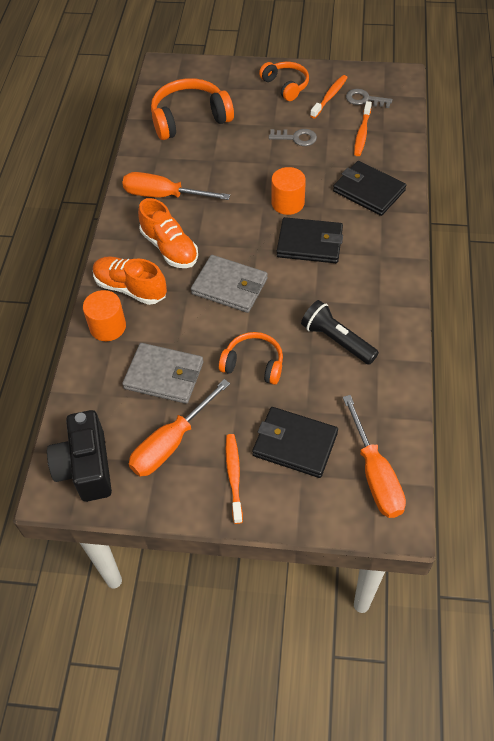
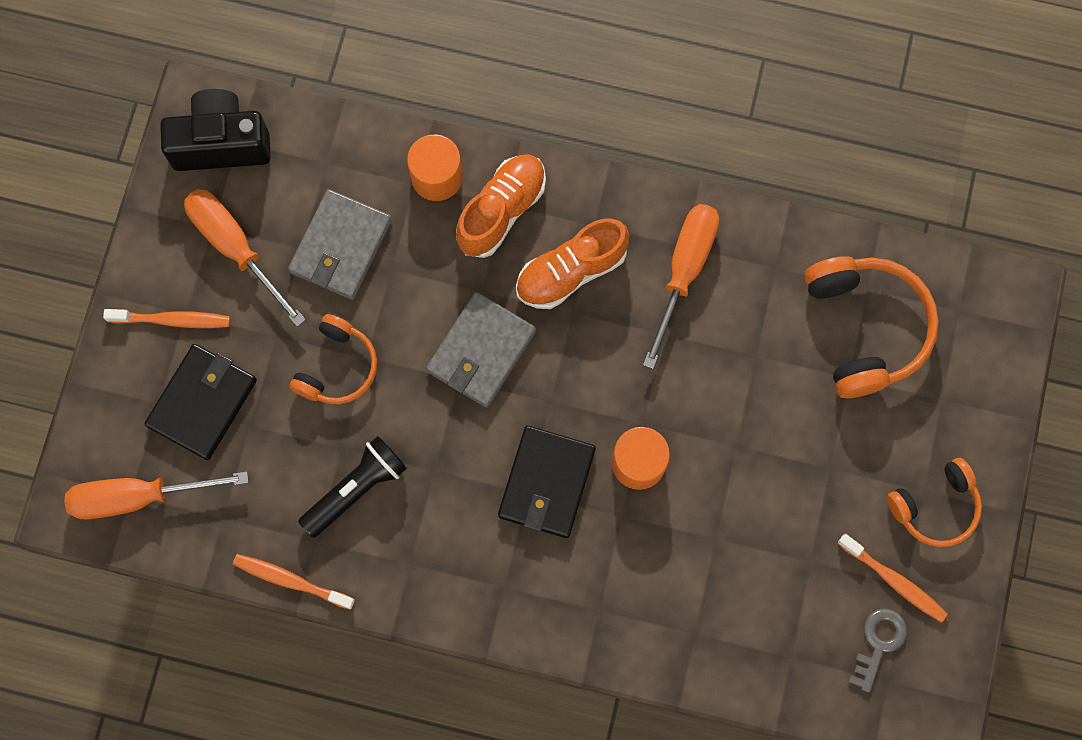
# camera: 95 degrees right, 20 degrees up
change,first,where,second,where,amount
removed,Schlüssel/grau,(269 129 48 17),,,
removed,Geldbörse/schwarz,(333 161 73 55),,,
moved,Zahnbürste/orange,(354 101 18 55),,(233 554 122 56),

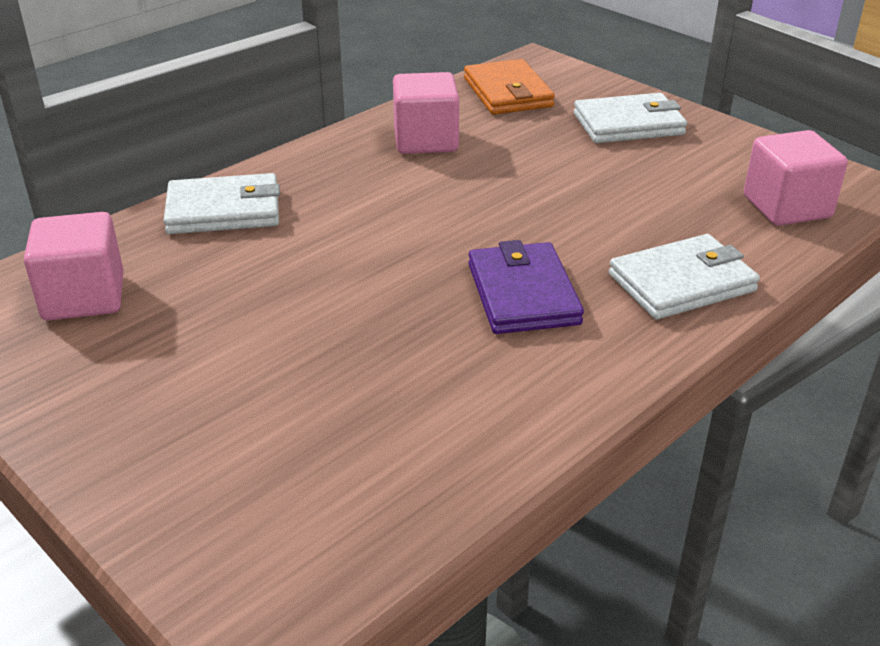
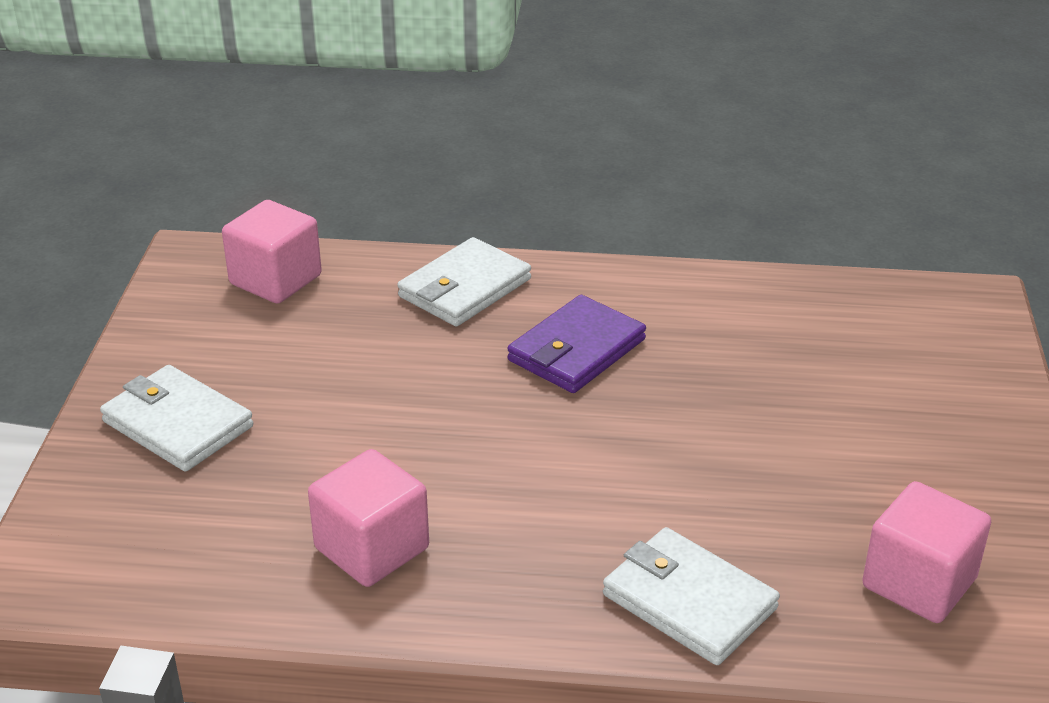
# camera: 130 degrees left, 0 degrees up
change,first,where,second,where,amount
removed,Geldbörse/orange,(464 59 91 56),,,
turned,Geldbörse/weiß,(609 234 151 85),,(397 237 134 90),75 degrees counterclockwise

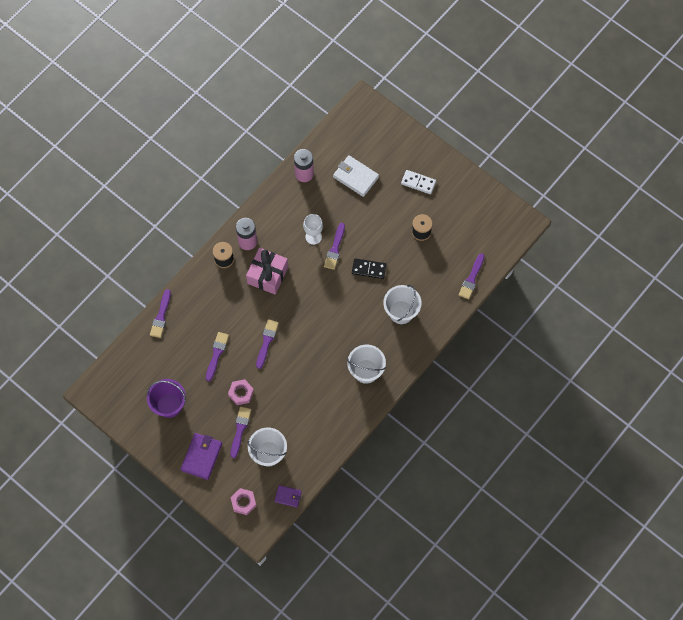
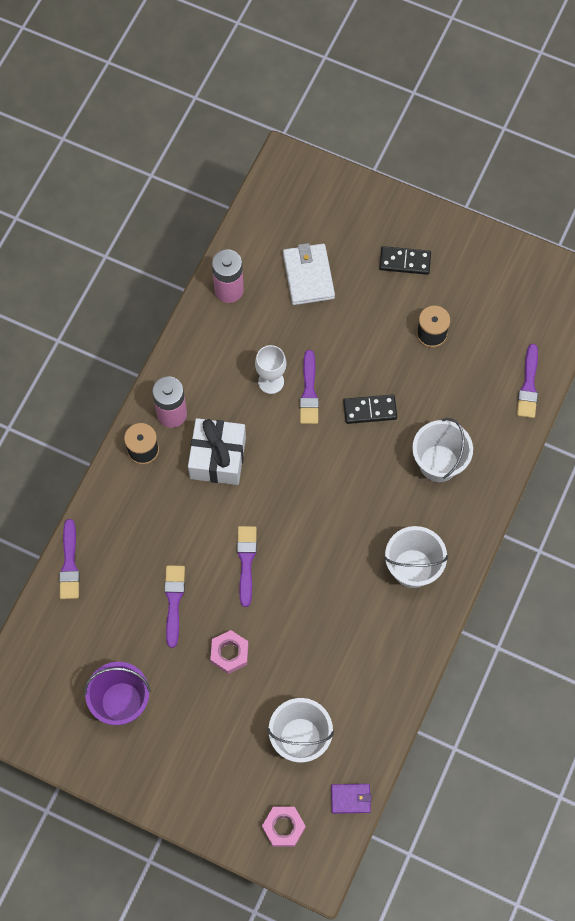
# camera: 15 degrees left, 0 degrees up
change,first,where,second,where,amount
removed,Geldbörse/lila,(181 433 41 47),,,
removed,Pinsel/lila,(230 407 21 51),,,
recoloured,Geschenk/rosa,(246 248 42 47),Geschenk/weiß,(188 418 58 67),
turned,Geldbörse/weiß,(333 155 46 42),,(283 243 52 62),60 degrees clockwise
recoloured,Dominostein/weiß,(401 170 35 24),Dominostein/schwarz,(379 246 52 29),

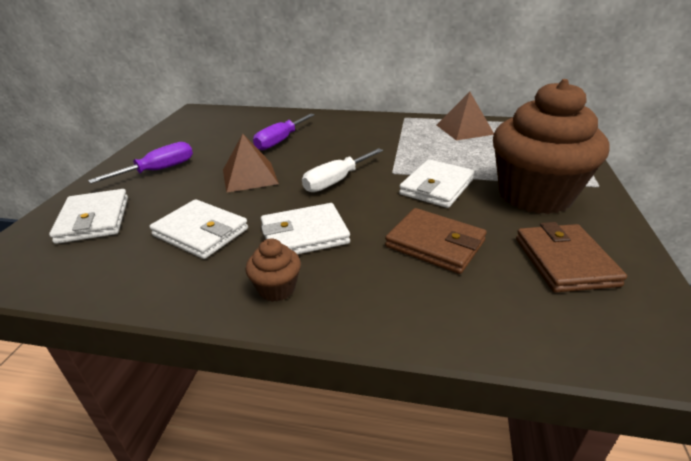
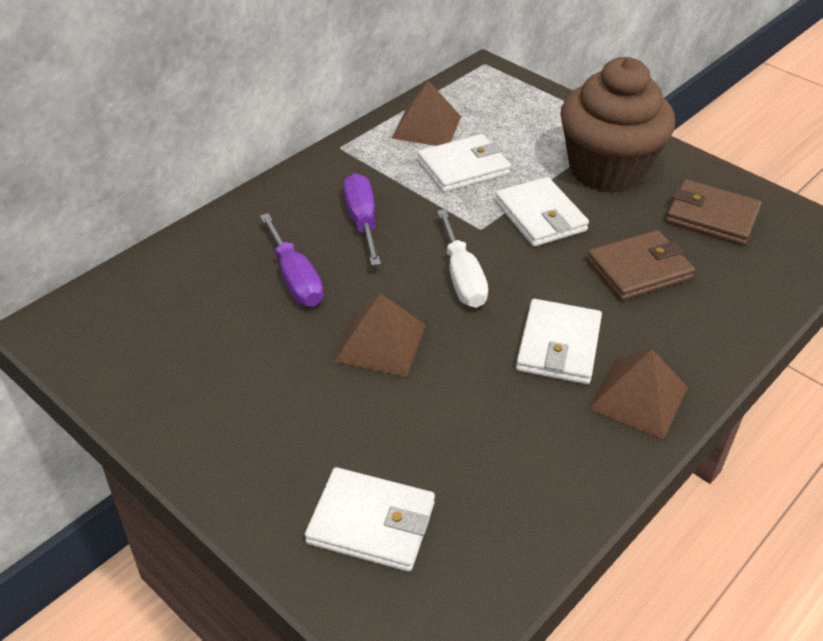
# camera: 60 degrees left, 10 degrees up
change,first,where,second,where,amount
moved,Schraubenzieher/lila,(88 142 105 42),,(343 173 38 93),
moved,Geldbörse/weiß,(150 199 98 60),,(417 134 94 58),
replaced,Muffin/braun,(246 238 55 64),Pyramide/braun,(588 349 100 91),

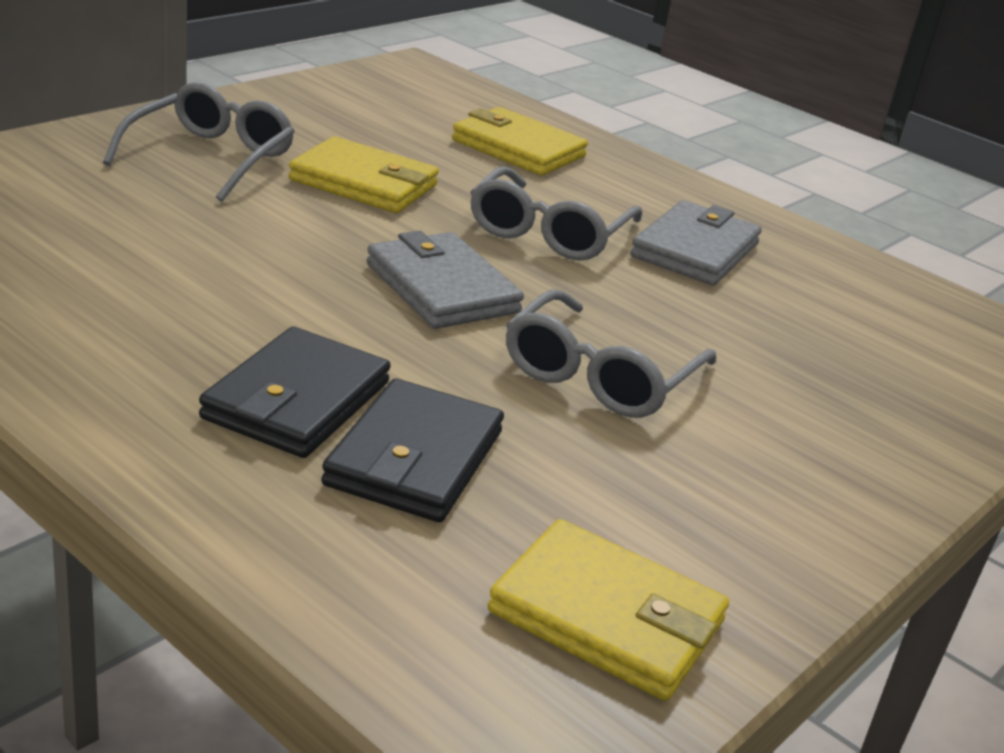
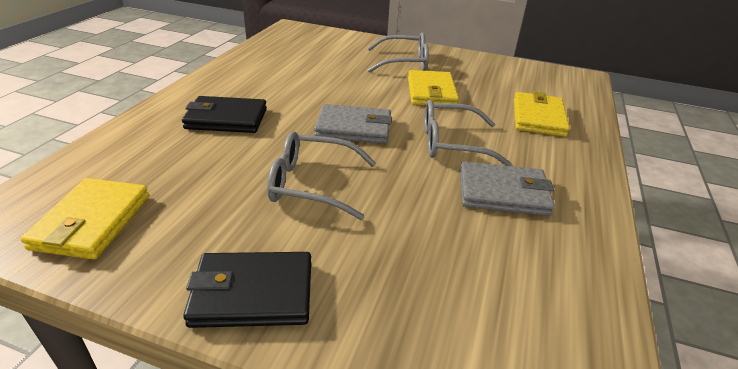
# camera: 70 degrees right, 5 degrees up
change,first,where,second,where,amount
moved,Geldbörse/schwarz,(321 378 183 144),,(183 252 128 76),
turned,Geldbörse/grau,(366 231 158 98),,(314 104 78 40),60 degrees clockwise

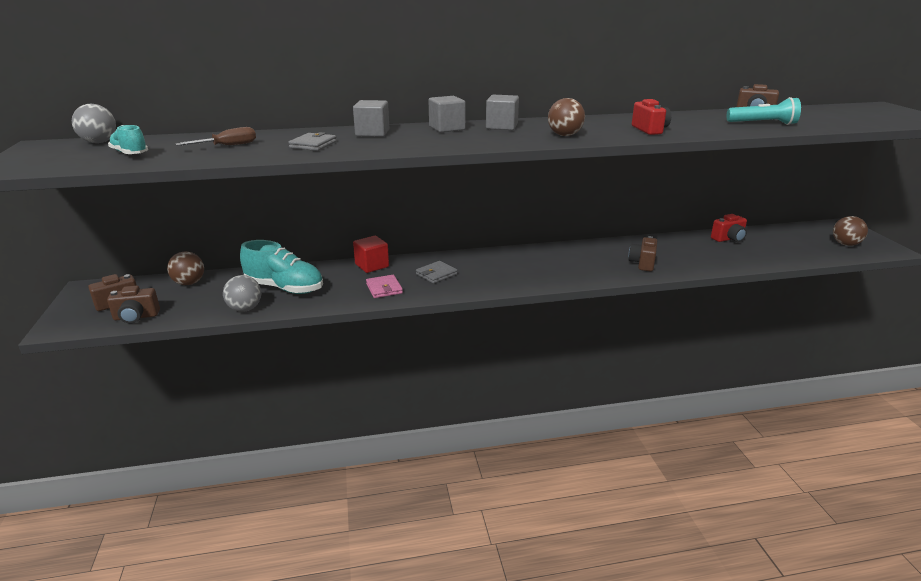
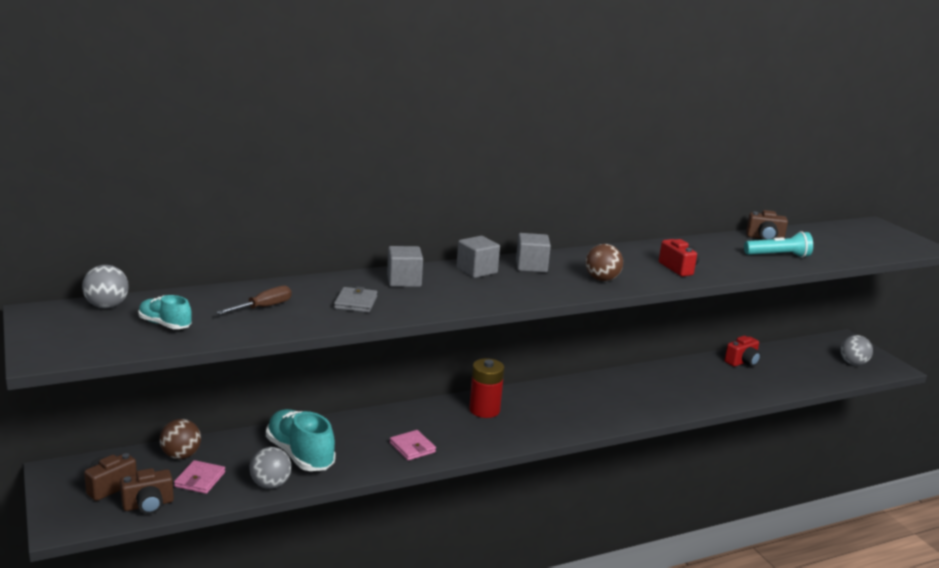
# camera: 15 degrees left, 5 degrees down
change,first,where,second,where,amount
turned,Schuh/türkis,(240 240 83 54),,(266 409 70 62),135 degrees counterclockwise
removed,Kubus/rot,(353 236 36 37),,,
removed,Geldbörse/grau,(416 261 41 23),,,
removed,Kamera/braun,(628 236 29 36),,,
recoloured,Ball/braun,(833 216 35 30),Ball/grau,(840 335 33 30),
added,,,Geldbörse/rosa,(174 460 51 34),
added,,,Batterie/rot,(469 358 35 60),

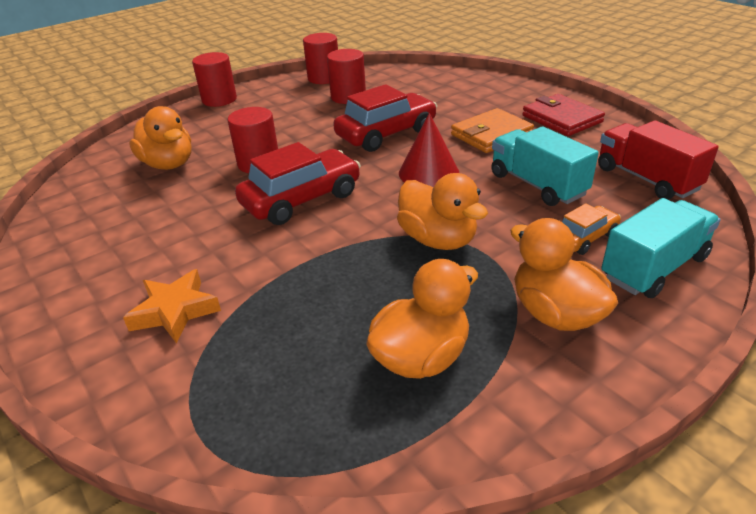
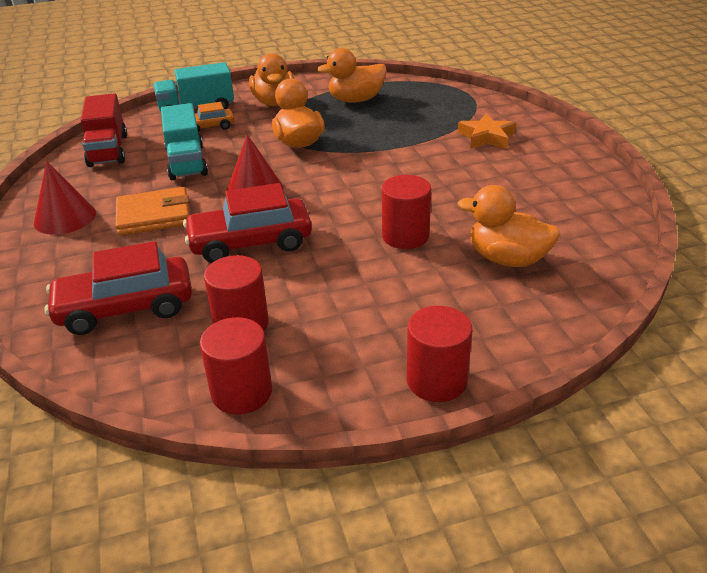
# camera: 160 degrees left, 0 degrees up
change,first,where,second,where,amount
turned,Ente/orange,(129 106 63 64),,(458 185 102 82),45 degrees counterclockwise
moved,Auto/rot,(235 142 126 83),,(44 241 148 94),
replaced,Geldbörse/rot,(522 94 83 42),Kegel/rot,(34 161 62 74),

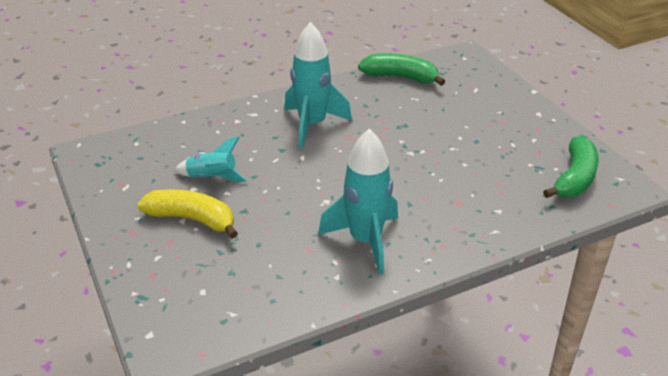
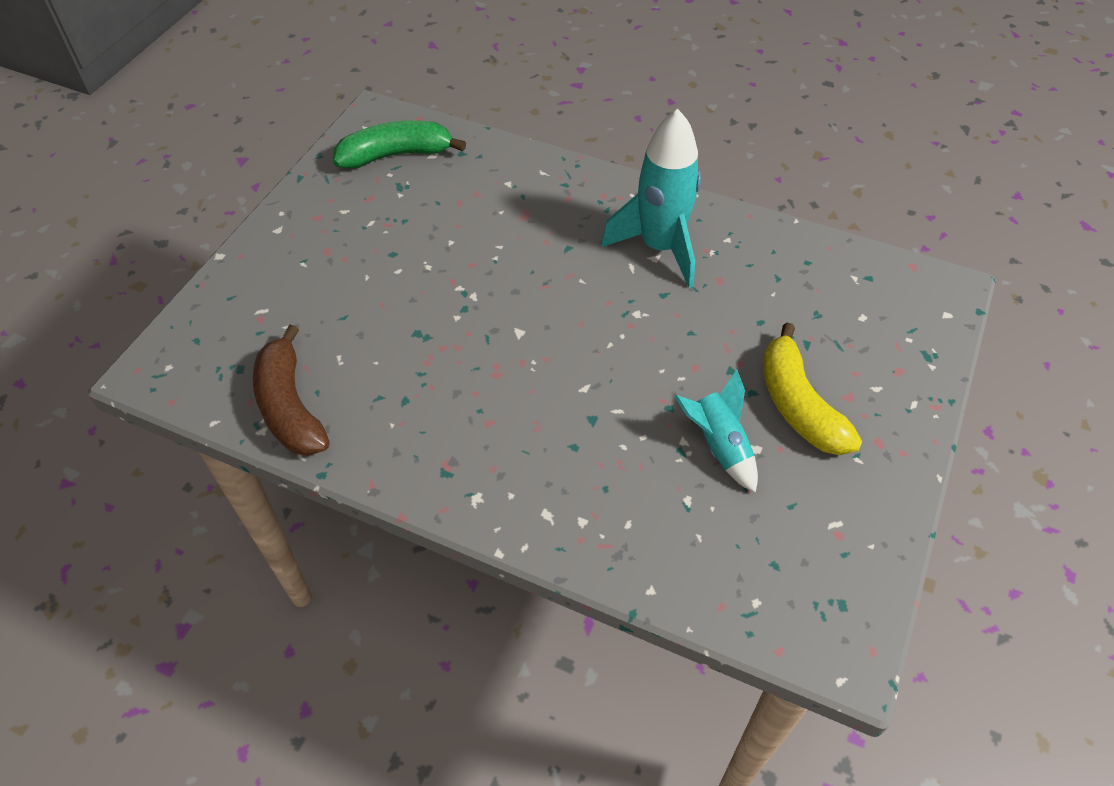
# camera: 130 degrees left, 15 degrees up
change,first,where,second,where,amount
removed,Rakete/türkis,(284 22 68 127),,,
recoloured,Banane/grün,(358 53 87 33),Banane/braun,(253 325 76 131),

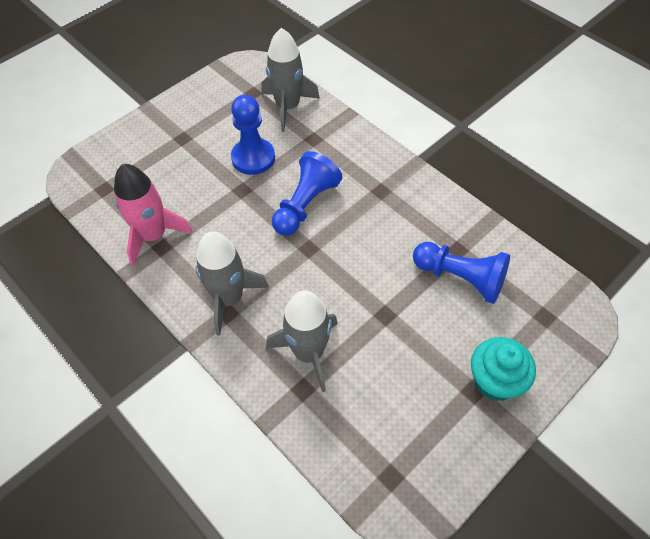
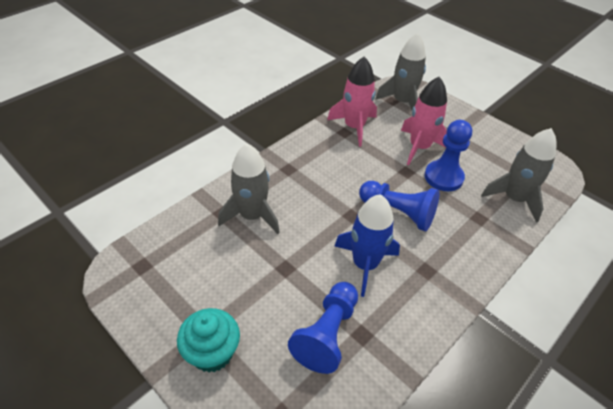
# camera: 85 degrees right, 10 degrees down
change,first,where,second,where,amount
moved,Rakete/grau,(196 231 73 105),,(375 33 51 77),
added,,,Rakete/blau,(335 194 65 103),
added,,,Rakete/rosa,(401 77 46 88),

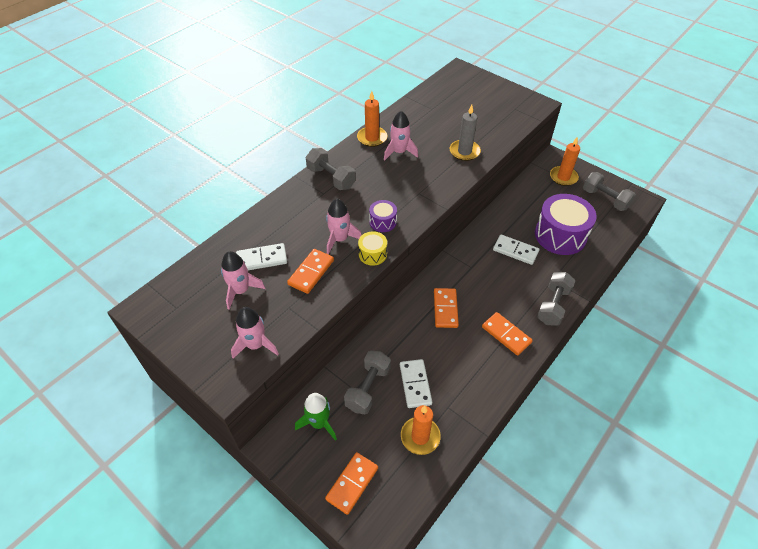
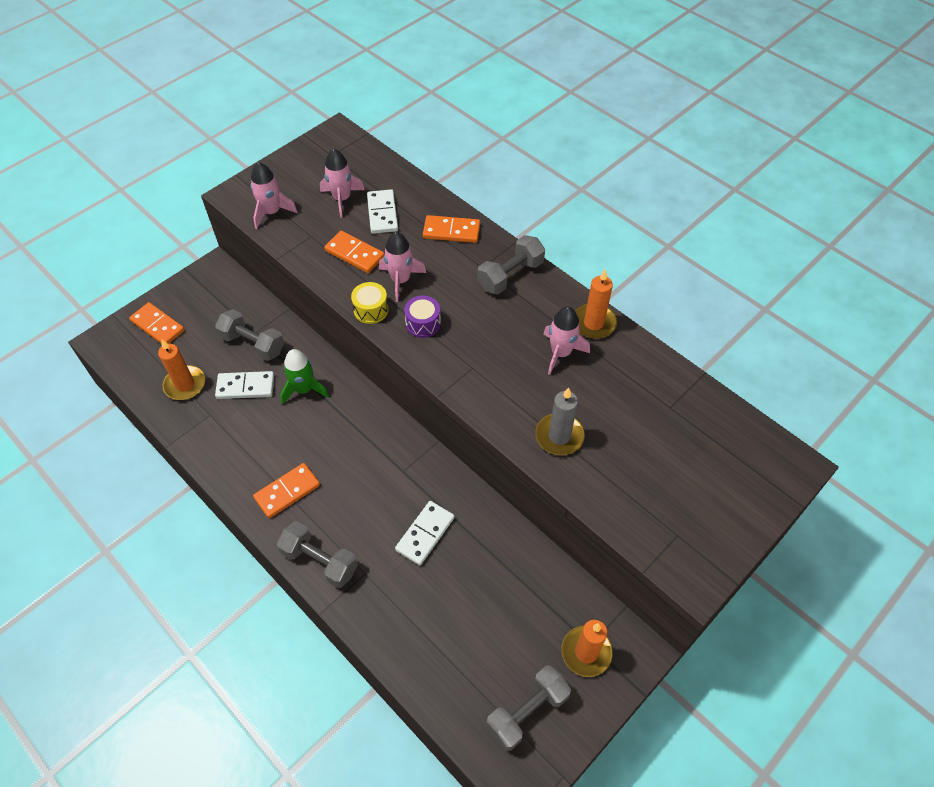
# camera: 95 degrees right, 5 degrees up
change,first,where,second,where,amount
moved,Rakete/grün,(295 393 42 48),,(280 349 49 56),
moved,Dominostein/orange,(434 288 25 40),,(423 215 57 28),
removed,Trommel/lila,(535 194 62 61),,,

